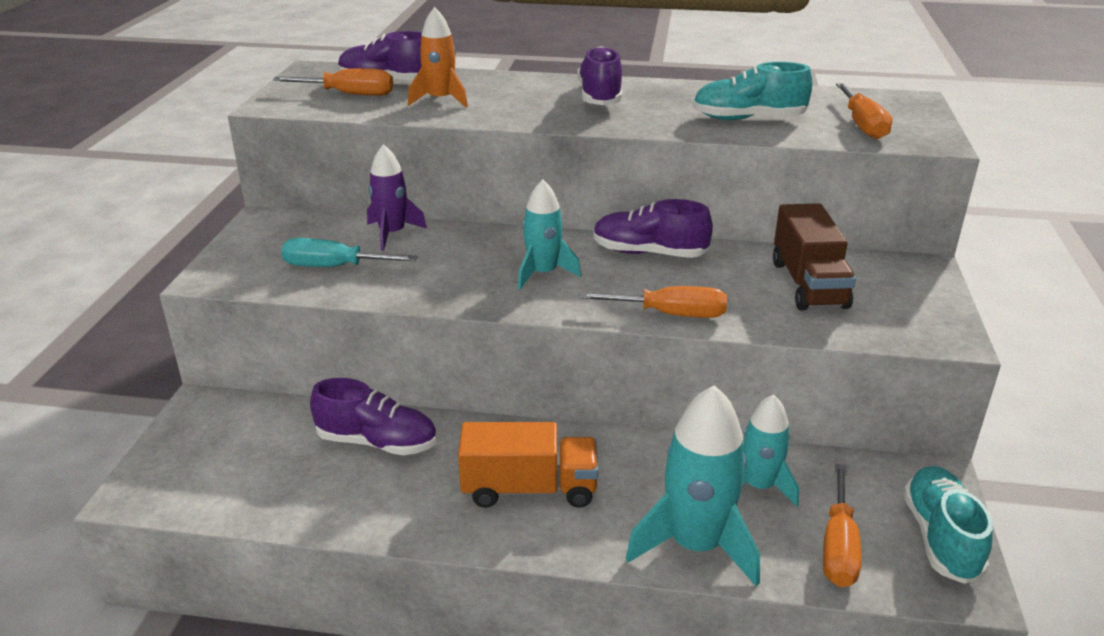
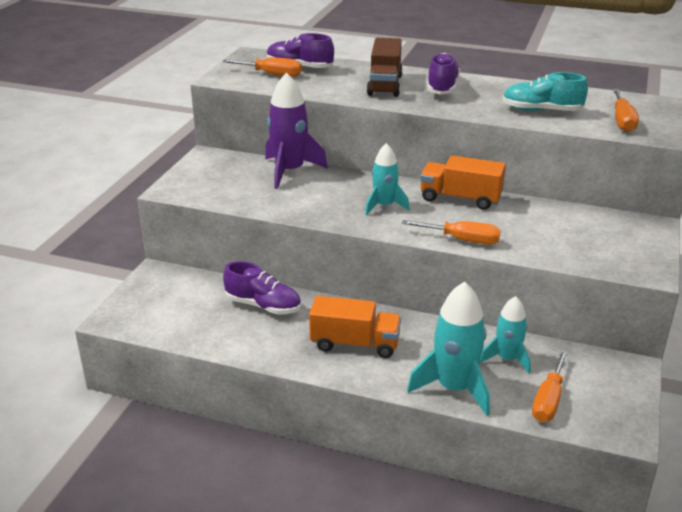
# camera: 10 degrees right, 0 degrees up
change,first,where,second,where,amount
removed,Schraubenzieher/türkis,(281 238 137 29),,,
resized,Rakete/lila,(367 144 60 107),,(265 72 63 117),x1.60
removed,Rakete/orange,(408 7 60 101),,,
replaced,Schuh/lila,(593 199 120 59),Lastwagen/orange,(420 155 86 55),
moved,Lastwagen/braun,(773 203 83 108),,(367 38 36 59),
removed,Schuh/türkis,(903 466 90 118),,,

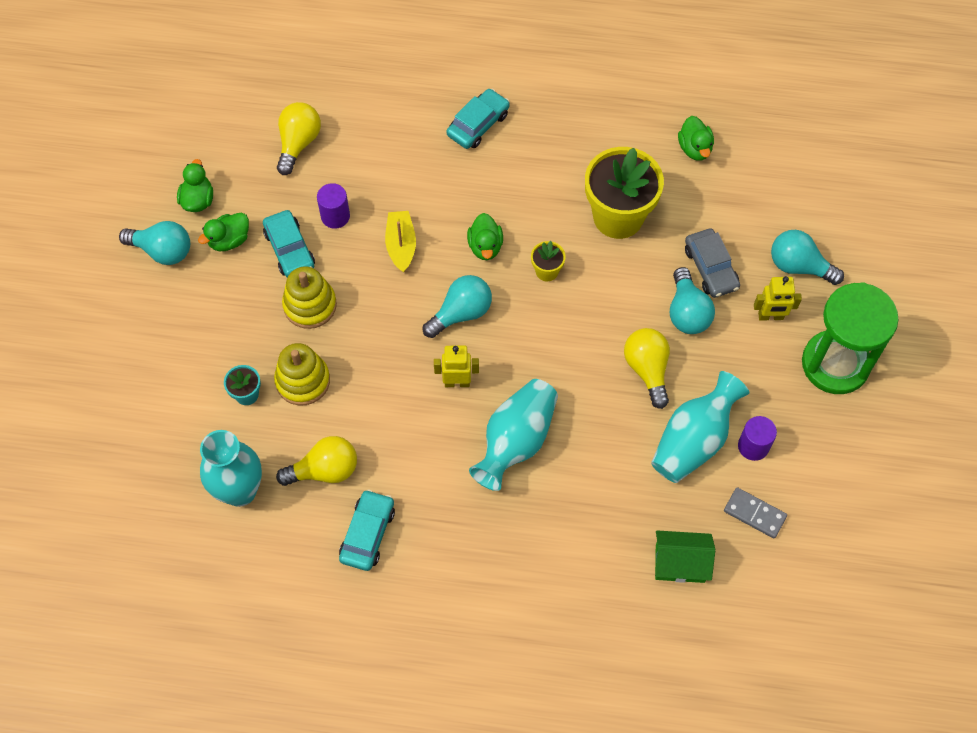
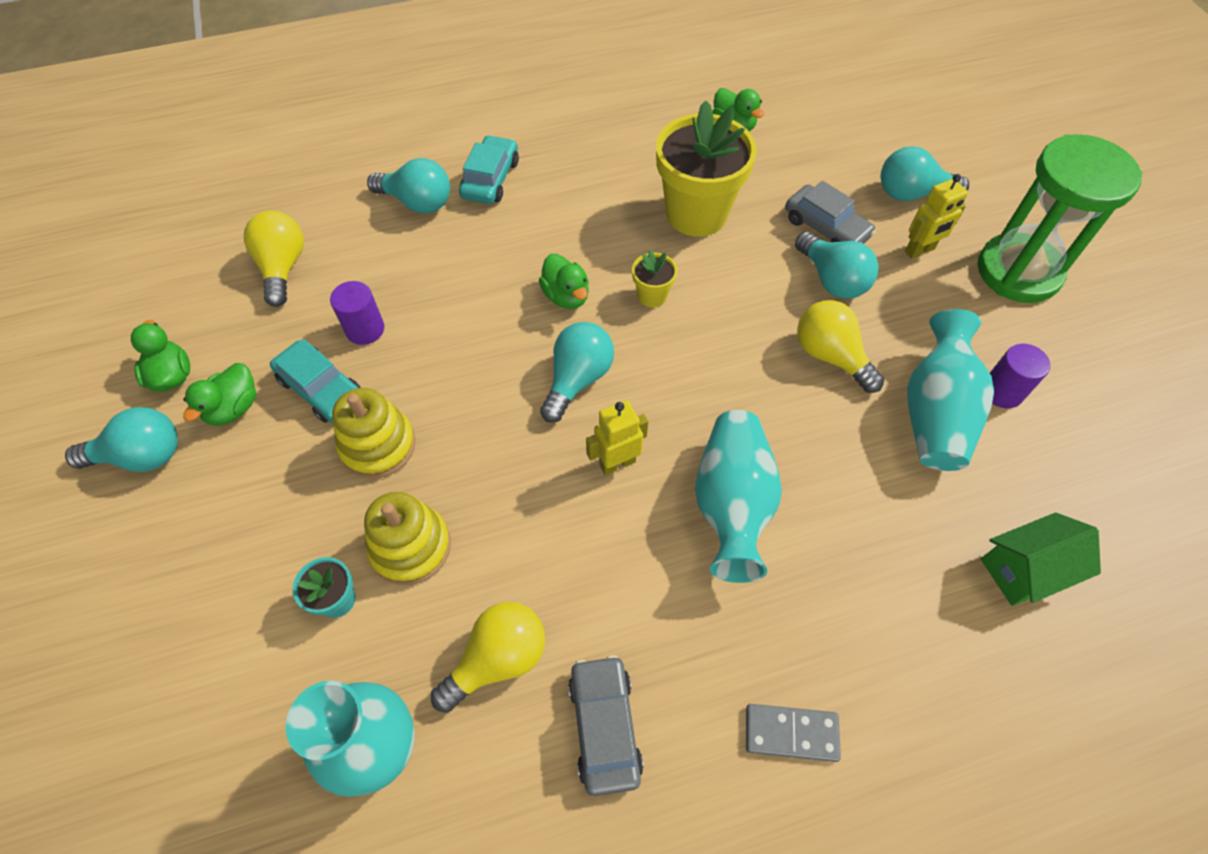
# camera: 25 degrees left, 5 degrees down
change,first,where,second,where,amount
recoloured,Auto/türkis,(339 489 56 82),Auto/grau,(568 655 75 141),
removed,Boot/gelb,(385 211 31 62),,,
moved,Dominostein/grau,(724 487 63 51),,(746 704 95 58),
added,,,Glühbirne/türkis,(367 158 83 55),

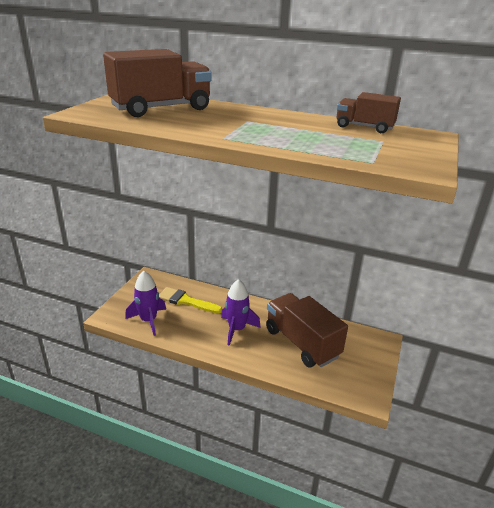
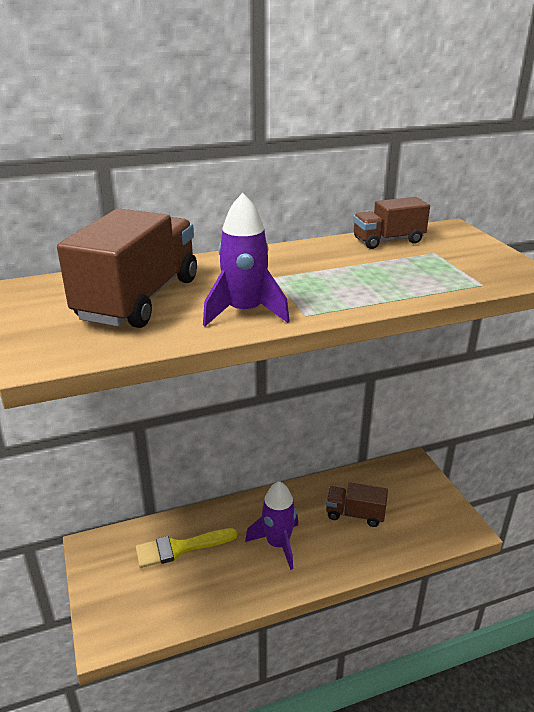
# camera: 40 degrees left, 0 degrees up
change,first,where,second,where,amount
moved,Rakete/lila,(125 271 41 65),,(203 193 87 133),
resized,Lastwagen/braun,(266 293 82 75),,(326 482 62 45),x0.56

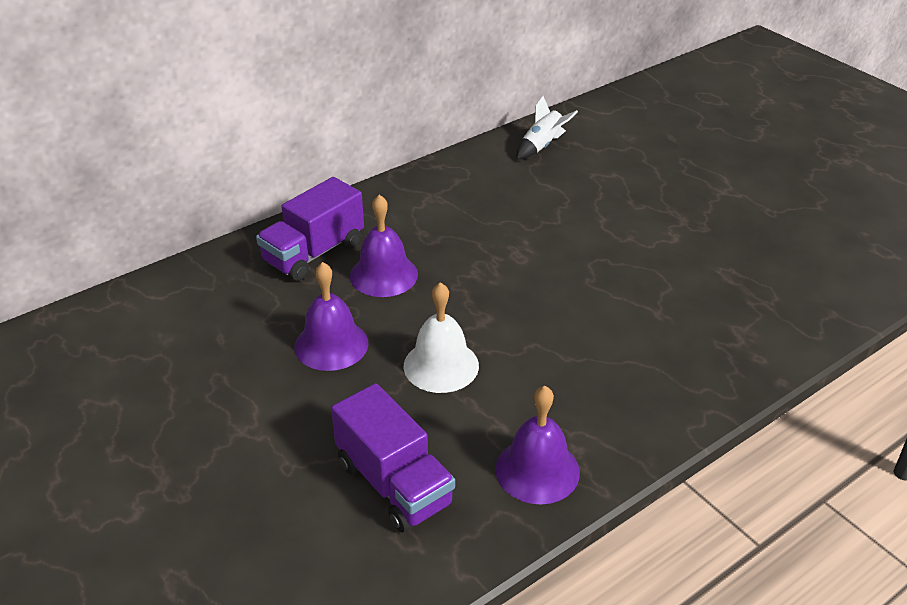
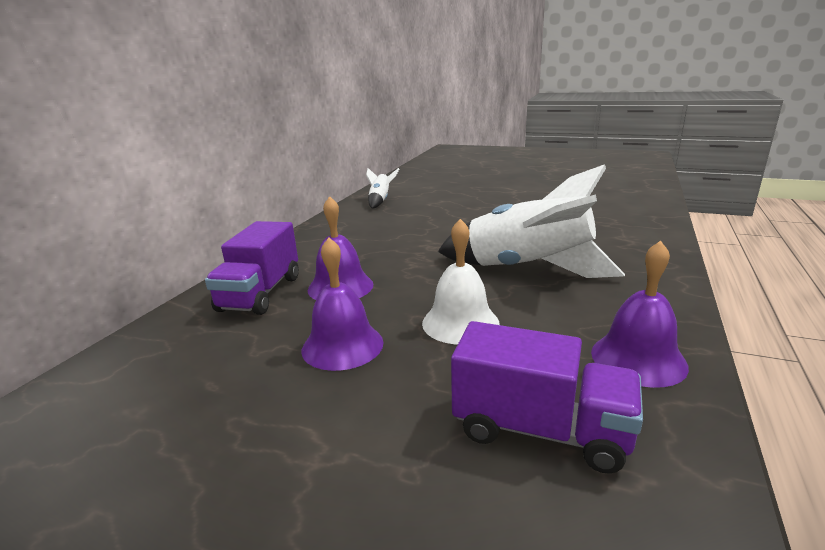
# camera: 30 degrees left, 15 degrees down
change,first,where,second,where,amount
added,,,Rakete/weiß,(438 164 187 114),

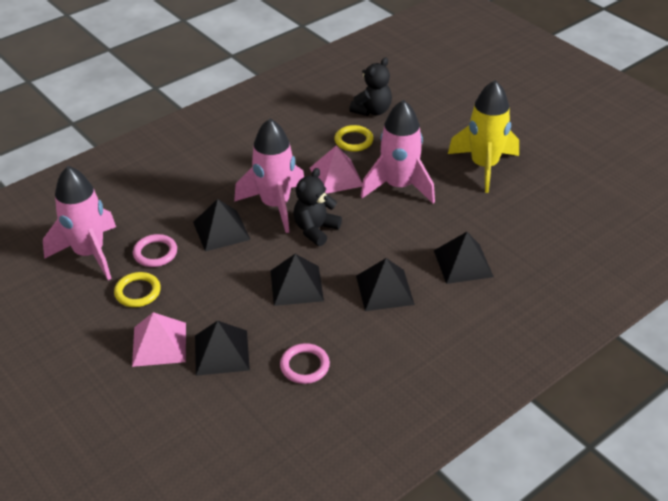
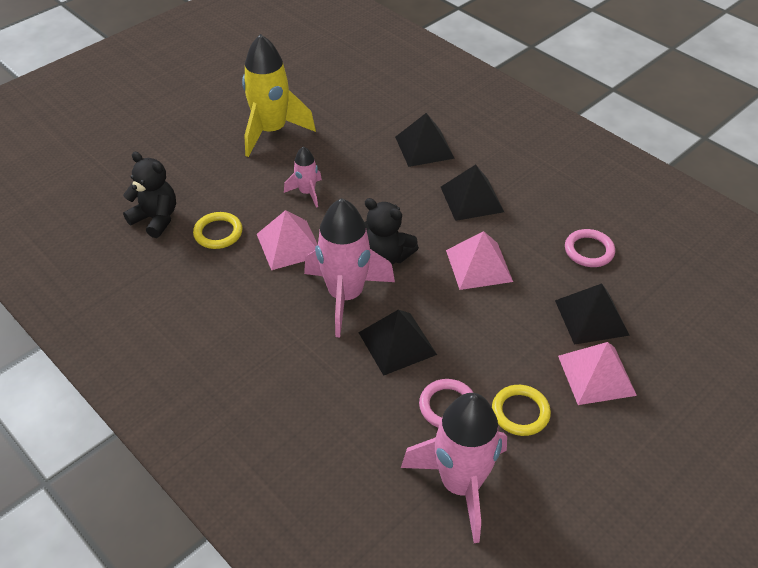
# camera: 95 degrees left, 5 degrees up
change,first,where,second,where,amount
recoloured,Pyramide/schwarz,(271 254 53 52),Pyramide/rosa,(446 231 67 59),
resized,Rakete/rosa,(360 100 75 104),,(284 146 38 62),x0.50

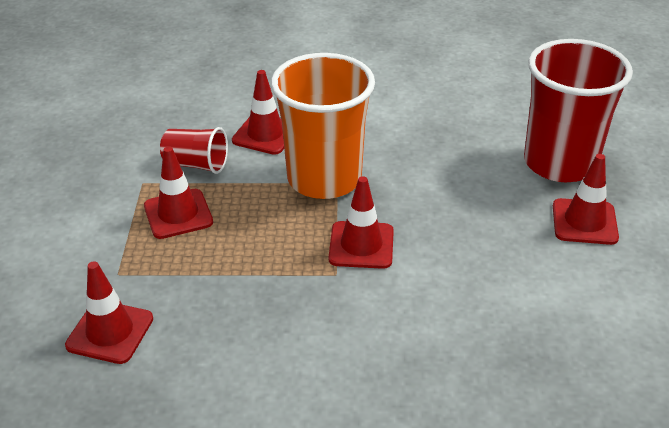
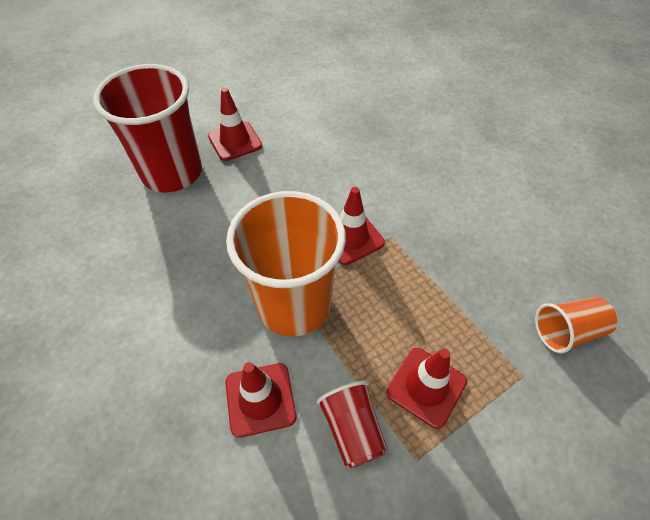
# camera: 125 degrees left, 15 degrees up
change,first,where,second,where,amount
replaced,Leitkegel/rot,(65 261 88 103),Becher/orange,(535 297 82 56),

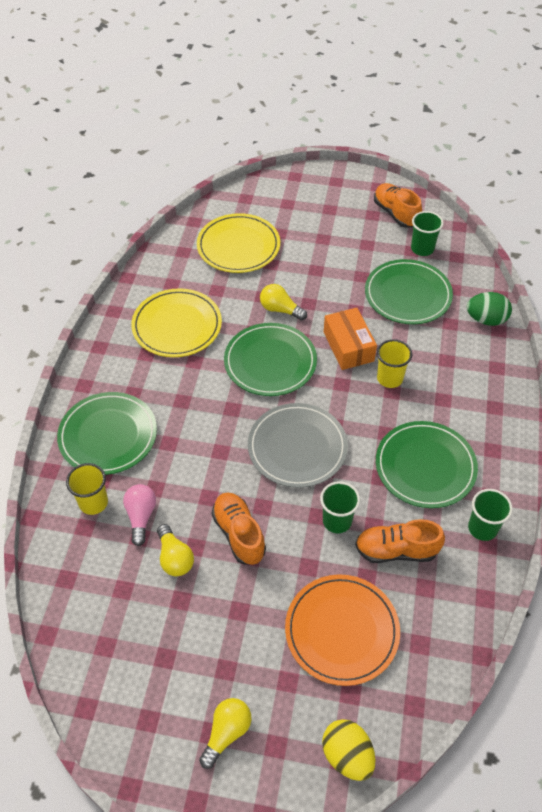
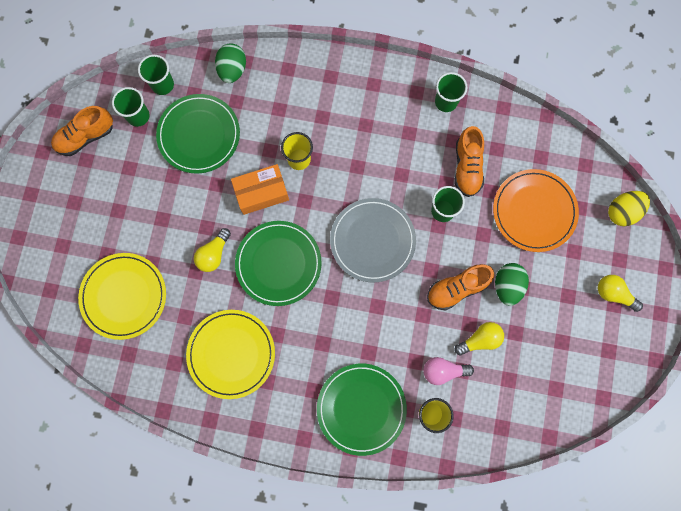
# camera: 90 degrees left, 25 degrees up
change,first,where,second,where,amount
removed,Teller/grün,(376 421 102 87),,,
added,,,Becher/grün,(138 55 36 40),
added,,,Ei/grün,(495 263 34 43),

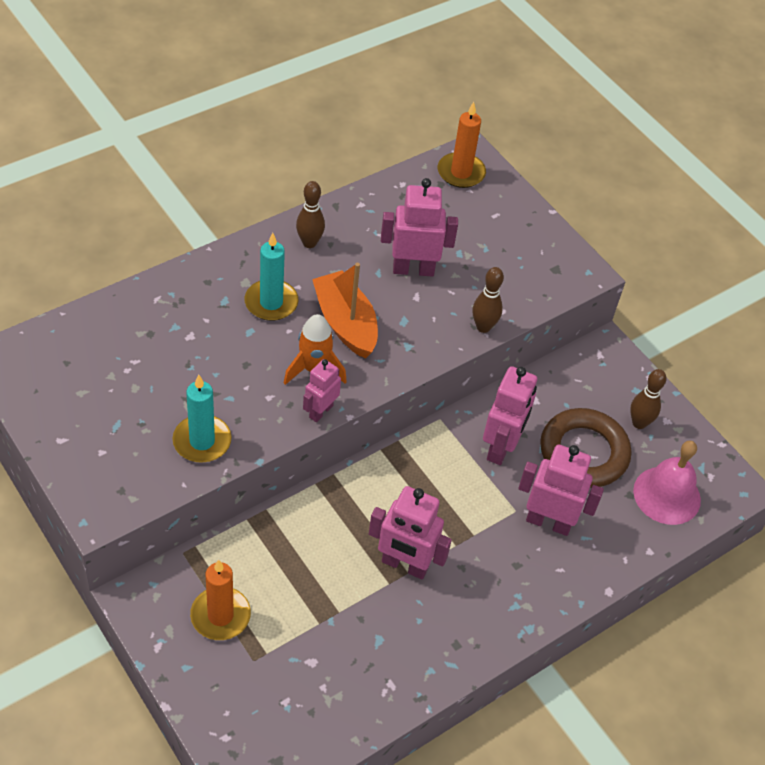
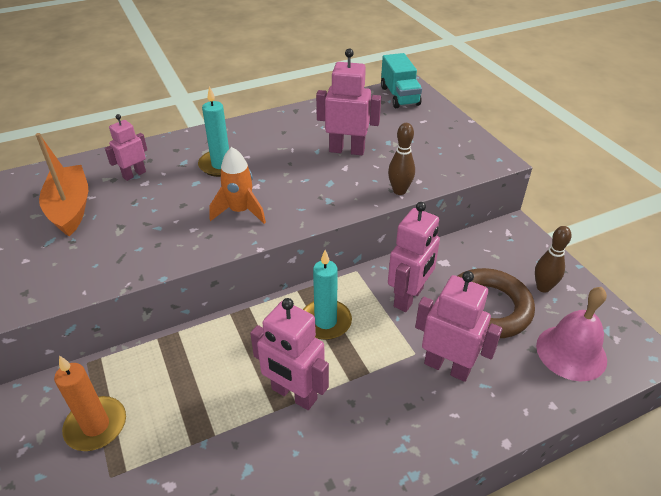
# camera: 15 degrees right, 10 degrees down
change,first,where,second,where,amount
moved,Kerze/türkis,(172 375 60 88),,(303 250 49 90),
removed,Bowlingkegel/braun,(296 181 29 67),,,
moved,Roboter/rosa,(303 359 38 63),,(105 114 42 67),
moved,Boot/orange,(312 263 66 96),,(35 133 53 103),
replaced,Kerze/orange,(438 102 48 86),Lastwagen/türkis,(381 53 41 55),

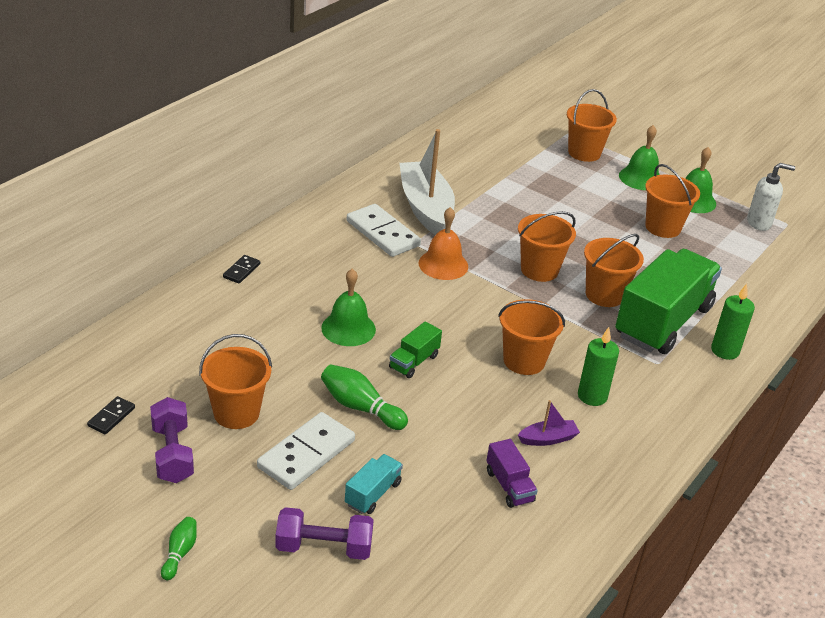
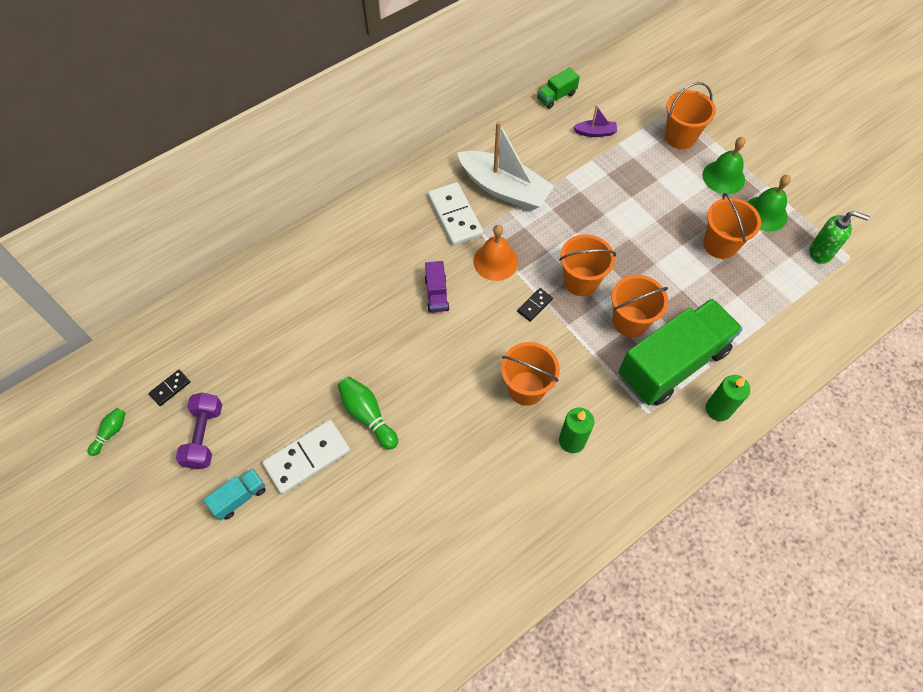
# camera: 20 degrees right, 25 degrees up
change,first,where,second,where,amount
moved,Bowlingkegel/grün,(161 517 36 63),,(88 408 38 48),
removed,Eimer/orange,(199 334 73 95),,,
moved,Dominostein/schwarz,(223 255 37 29),,(517 288 36 34),
removed,Hantel/lila,(275 507 99 53),,,
removed,Glocke/grün,(321 269 55 77),,,
moved,Lastwagen/türkis,(345 454 58 60),,(204 468 62 53),
moved,Lastwagen/grün,(389 321 53 57),,(537 67 43 42),
turned,Boot/weiß,(399 129 56 106),,(457 121 97 90),120 degrees clockwise
moved,Lastwagen/lila,(486 439 52 69),,(425 261 24 52),
moved,Boot/lila,(518 400 62 46),,(573 105 44 32),
recoloured,Seifenspender/weiß,(747 163 48 68),Seifenspender/grün,(809 211 61 53),

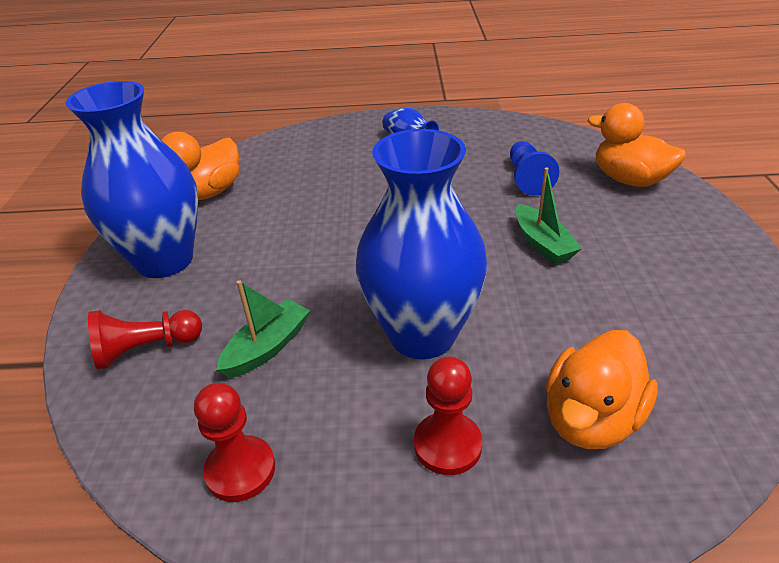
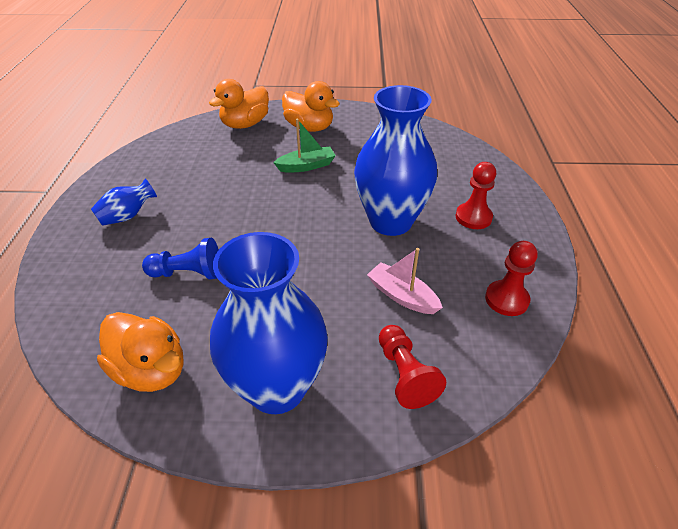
# camera: 90 degrees left, 5 degrees up
change,first,where,second,where,amount
recoloured,Boot/grün,(216 280 94 98),Boot/rosa,(367 248 76 66),
moved,Bauer/blau,(510 141 49 55),,(142 238 77 41),
moved,Ente/orange,(546 330 112 119),,(282 81 58 51),

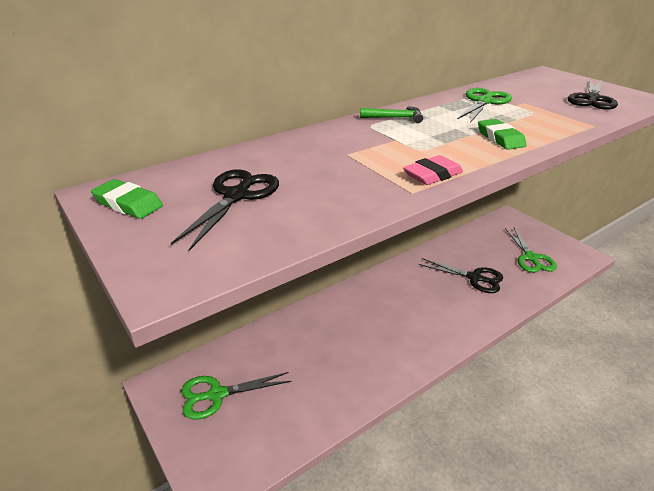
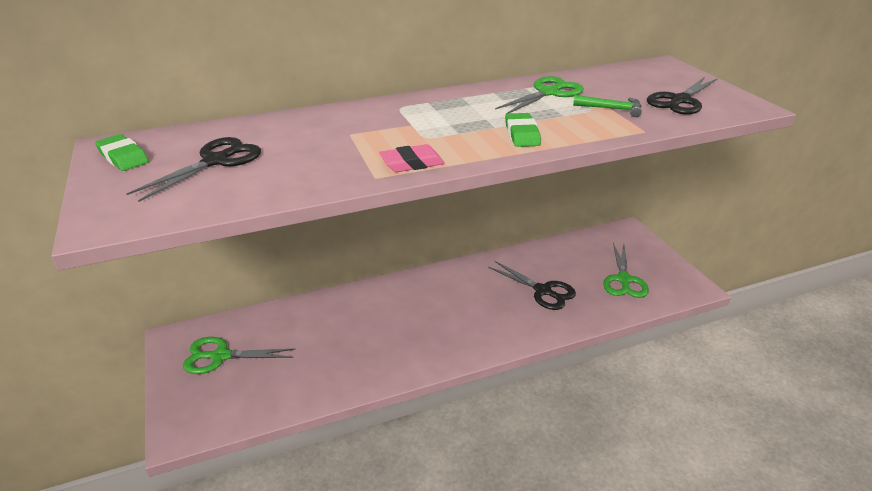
# camera: 15 degrees right, 0 degrees up
change,first,where,second,where,amount
moved,Hammer/grün,(360 106 63 17),,(573 95 69 22),

